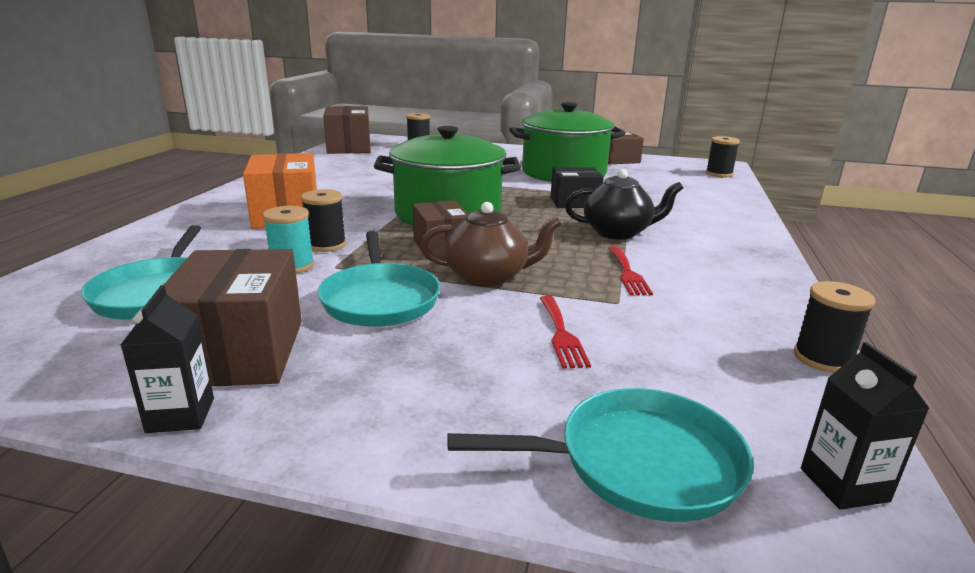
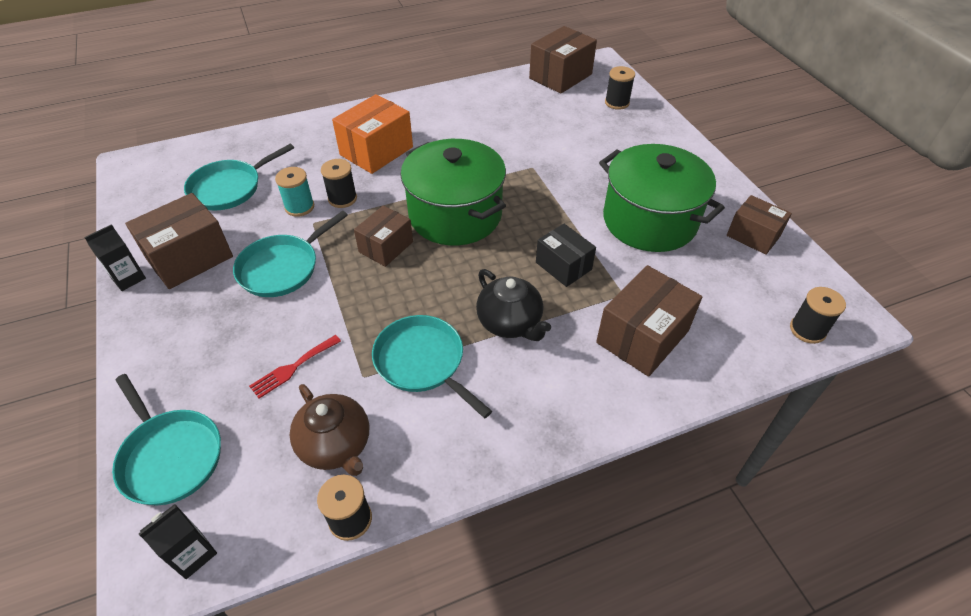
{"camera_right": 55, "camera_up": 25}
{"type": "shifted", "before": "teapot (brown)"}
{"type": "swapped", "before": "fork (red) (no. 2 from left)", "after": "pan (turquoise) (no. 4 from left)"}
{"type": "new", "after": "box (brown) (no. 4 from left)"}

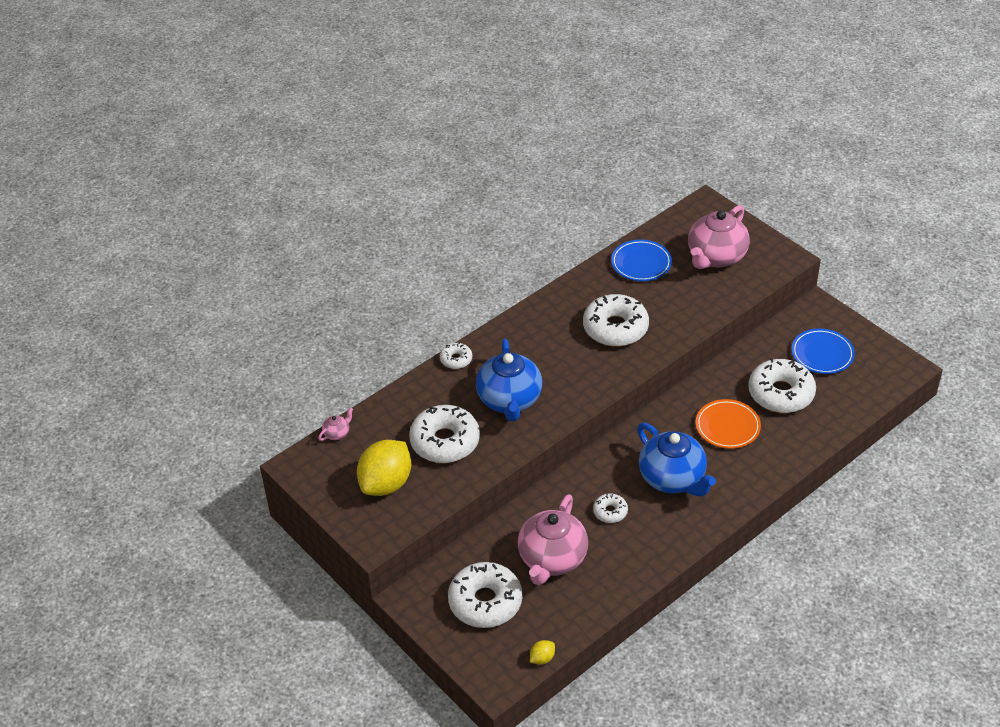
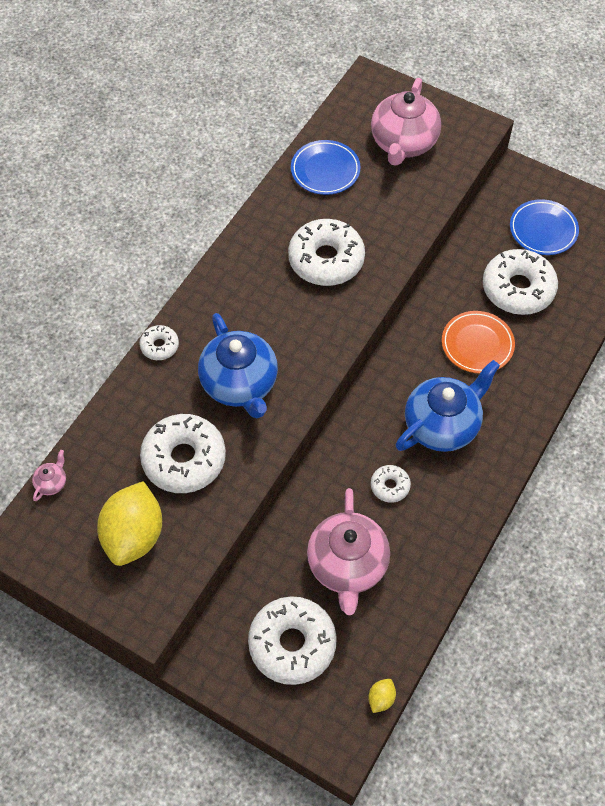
{"camera_right": -20, "camera_up": 15}
{"type": "rotated", "before": "teapot (blue) (no. 2 from left)", "turn": -75}

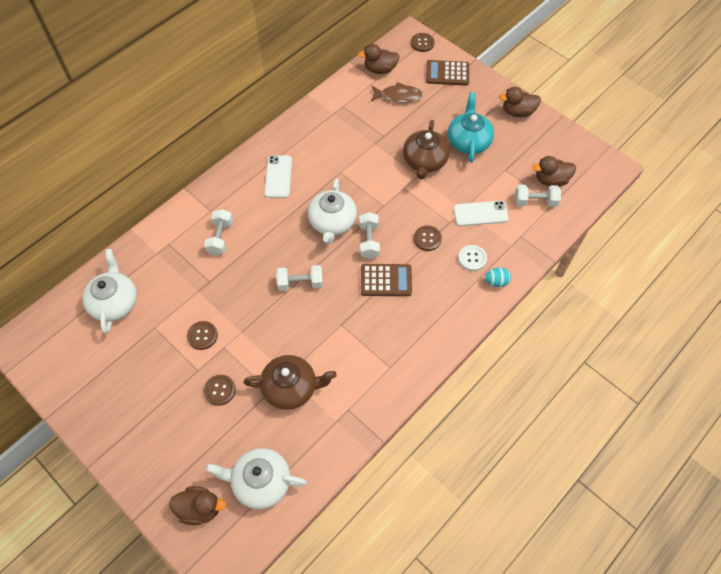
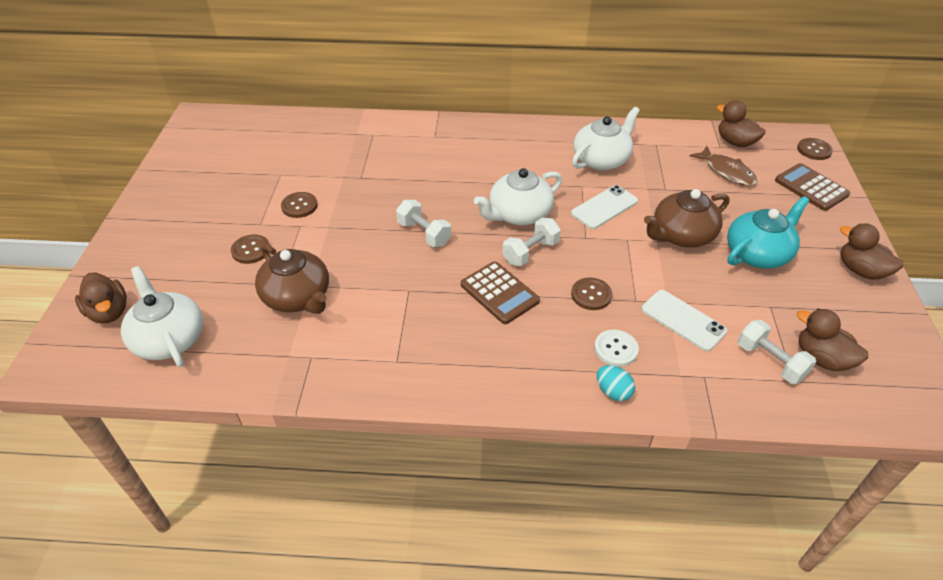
{"camera_right": 50, "camera_up": -15}
{"type": "shifted", "before": "teapot (white) (no. 1 from left in the first image)", "after": "teapot (white) (no. 3 from left)"}
{"type": "gone", "before": "dumbbell (white) (no. 1 from left)"}
{"type": "shifted", "before": "phone (white) (no. 1 from left)"}

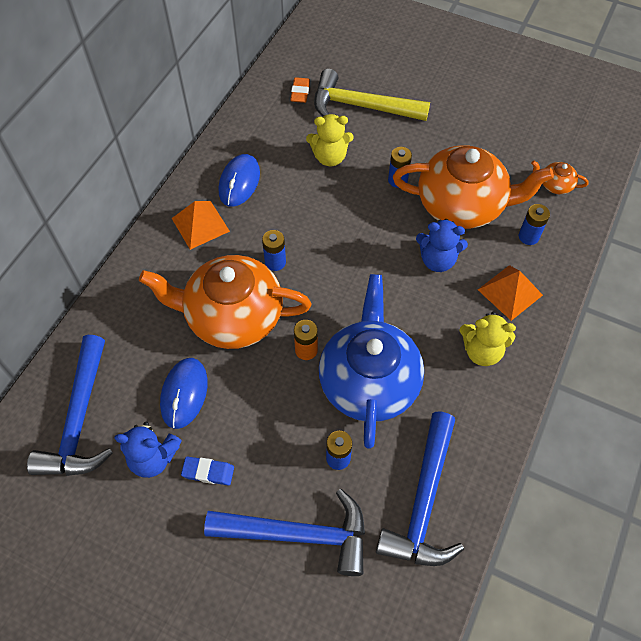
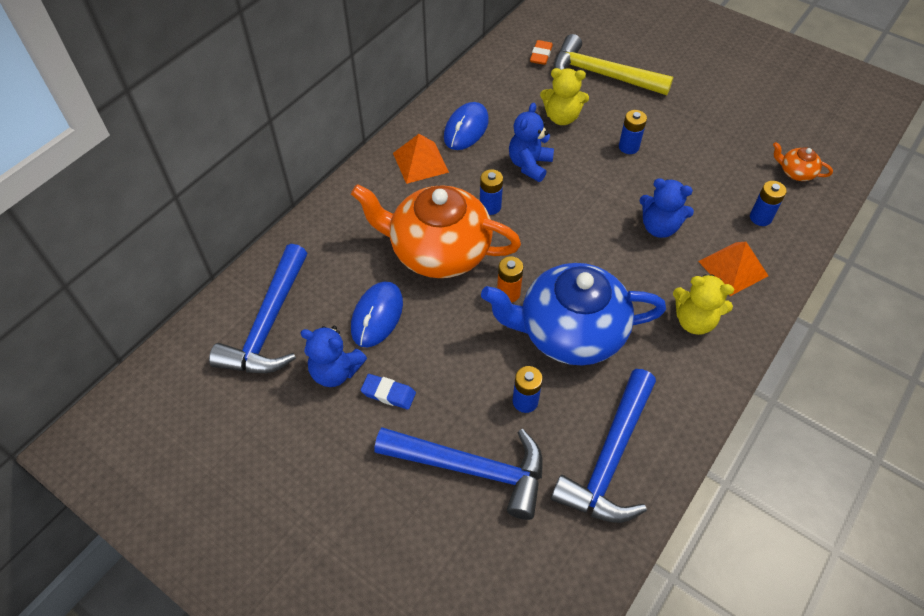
{"camera_right": 10, "camera_up": -5}
{"type": "rotated", "before": "teapot (blue)", "turn": -105}
{"type": "gone", "before": "teapot (orange) (no. 2 from left)"}
{"type": "new", "after": "teddy bear (blue) (no. 2 from left)"}

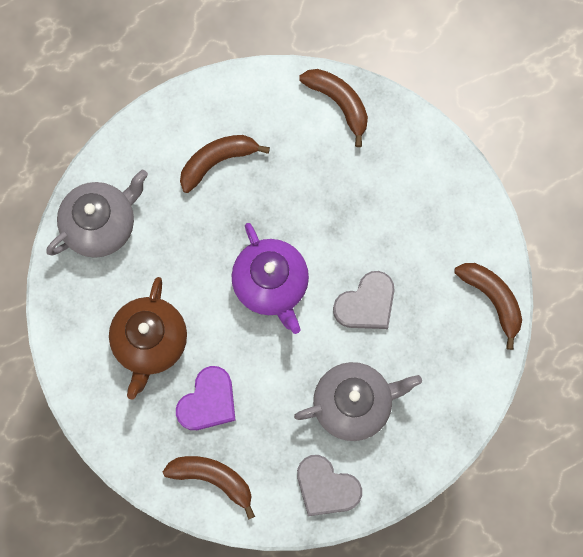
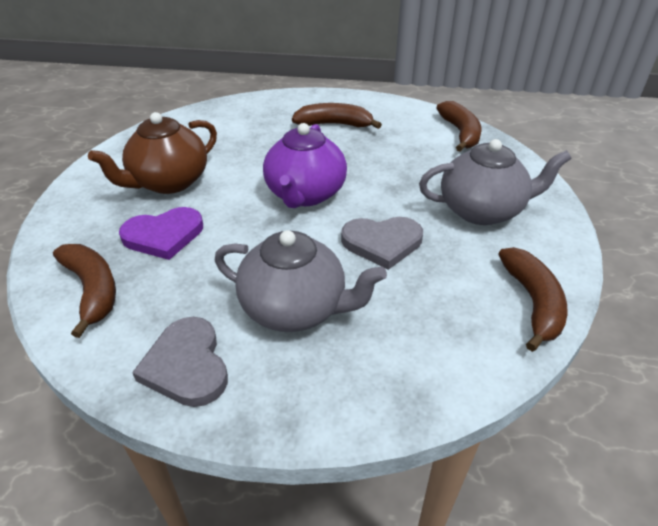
{"camera_right": 35, "camera_up": -35}
{"type": "shifted", "before": "teapot (grey) (no. 1 from left in the first image)", "after": "teapot (grey) (no. 2 from left)"}

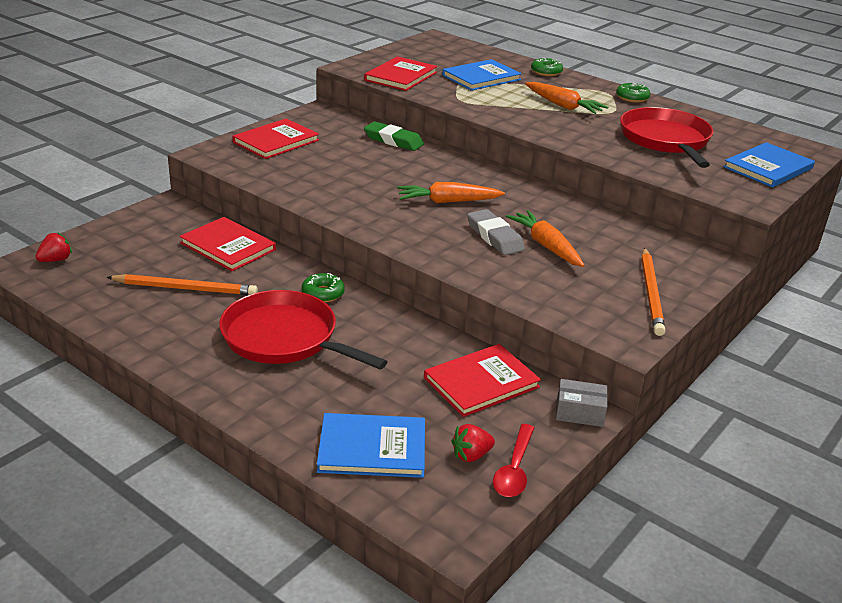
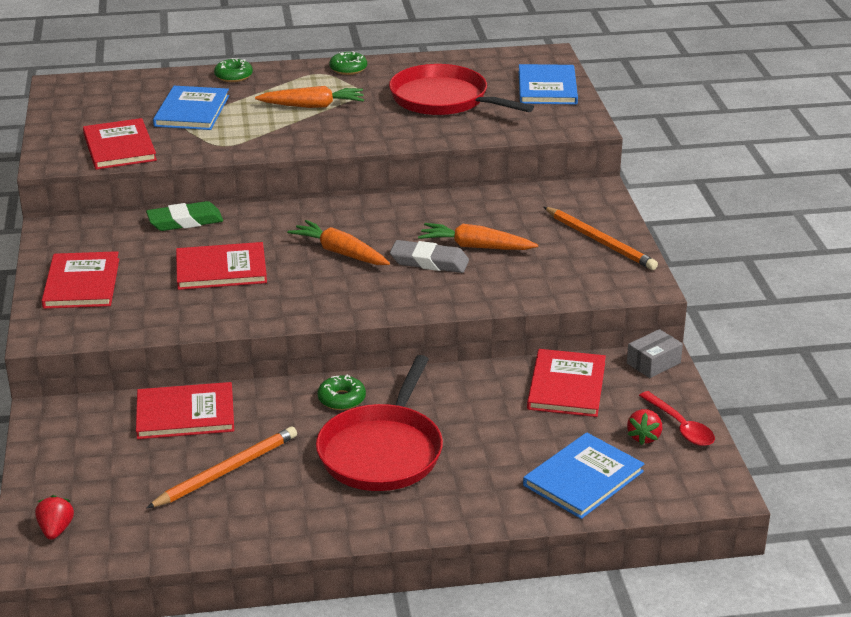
{"camera_right": -45, "camera_up": 0}
{"type": "rotated", "before": "pan (red) (no. 1 from left)", "turn": -60}
{"type": "rotated", "before": "carrot (orange) (no. 1 from left in the first image)", "turn": 90}
{"type": "new", "after": "book (red) (no. 4 from left)"}

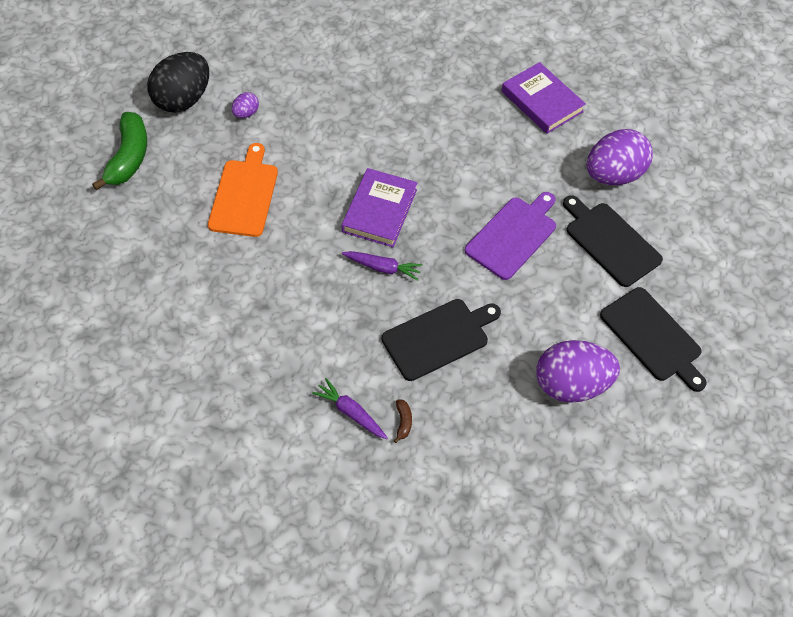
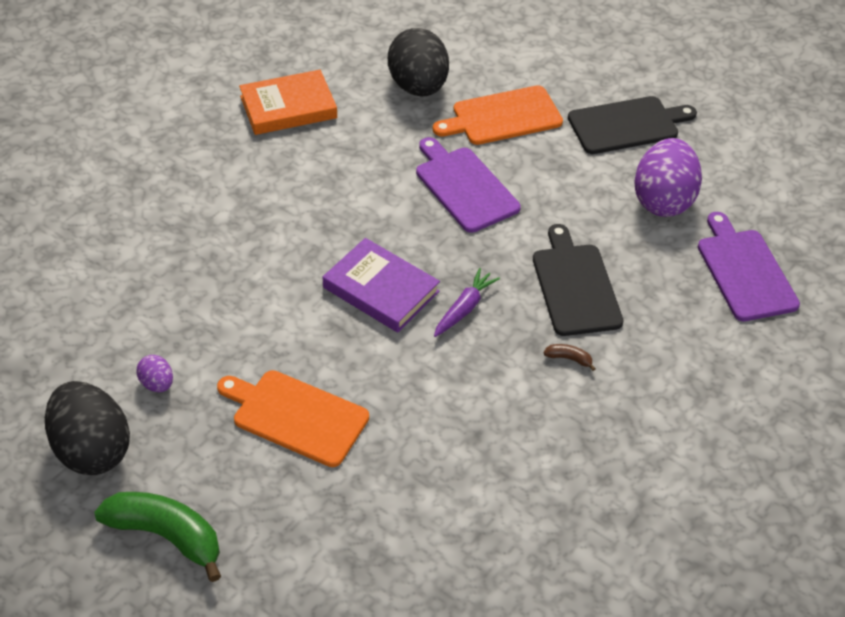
{"camera_right": -70, "camera_up": -10}
{"type": "gone", "before": "carrot (purple) (no. 1 from left)"}
{"type": "shifted", "before": "banana (brown)"}
{"type": "repainted", "before": "book (purple) (no. 2 from left)", "after": "book (orange)"}
{"type": "repainted", "before": "cutting board (black) (no. 2 from left)", "after": "cutting board (orange) (no. 2 from left)"}
{"type": "repainted", "before": "egg (purple) (no. 3 from left)", "after": "egg (black) (no. 2 from left)"}
{"type": "new", "after": "cutting board (purple) (no. 2 from left)"}

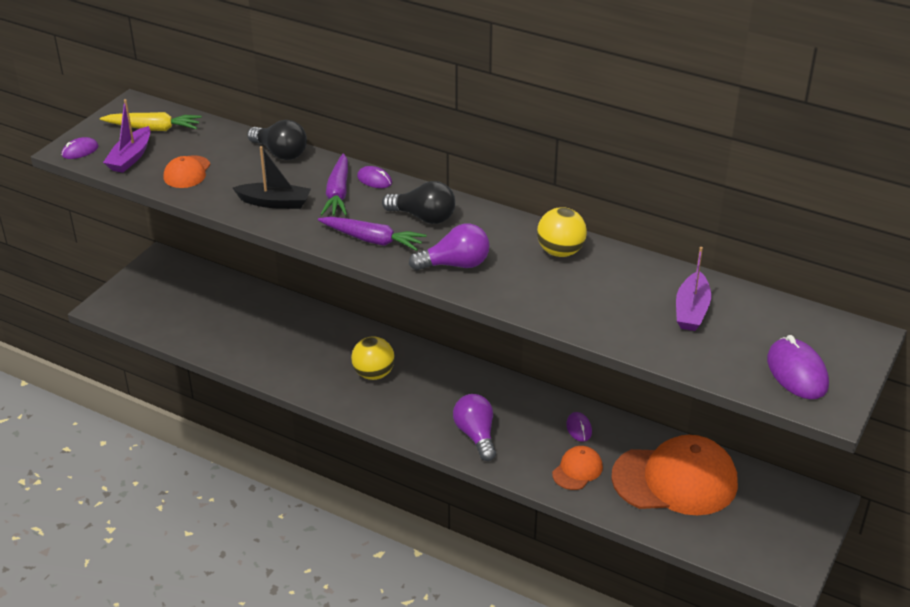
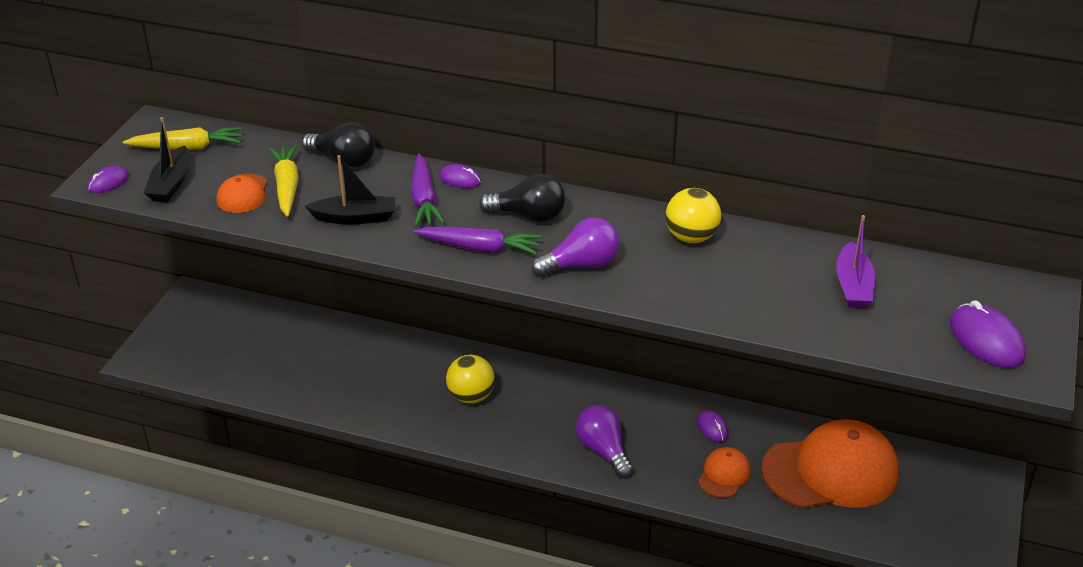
{"camera_right": -10, "camera_up": 0}
{"type": "repainted", "before": "boat (purple) (no. 1 from left)", "after": "boat (black) (no. 1 from left)"}
{"type": "new", "after": "carrot (yellow) (no. 2 from left)"}

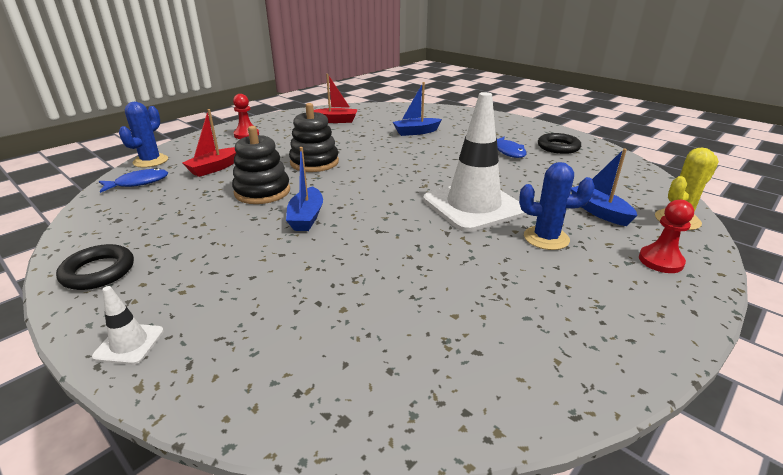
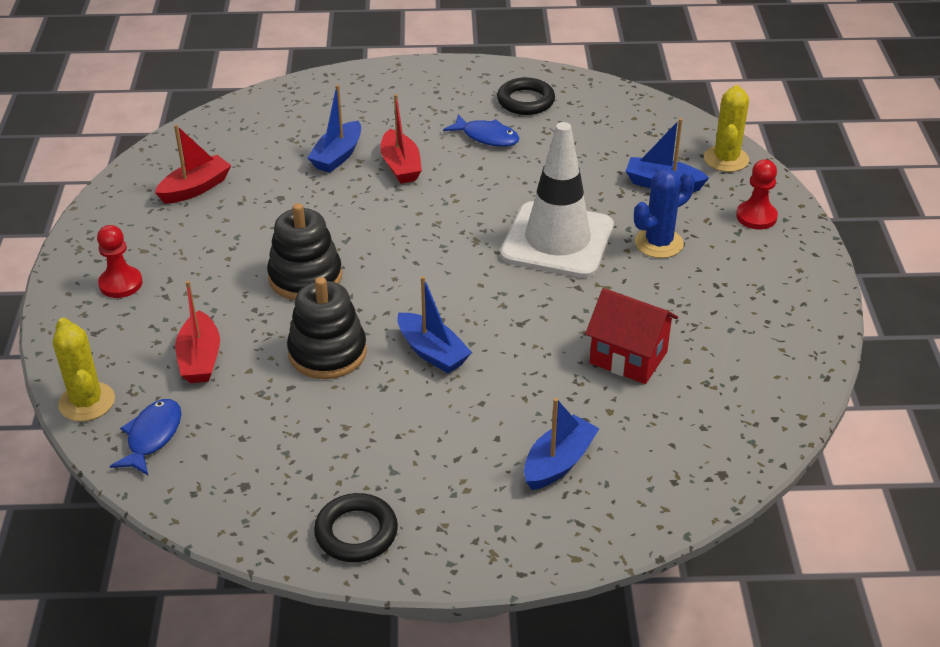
{"camera_right": -45, "camera_up": 10}
{"type": "gone", "before": "traffic cone (white) (no. 1 from left)"}
{"type": "repainted", "before": "cactus (blue) (no. 1 from left)", "after": "cactus (yellow) (no. 1 from left)"}
{"type": "new", "after": "boat (red) (no. 3 from left)"}
{"type": "new", "after": "boat (blue) (no. 3 from left)"}
{"type": "new", "after": "house (red)"}

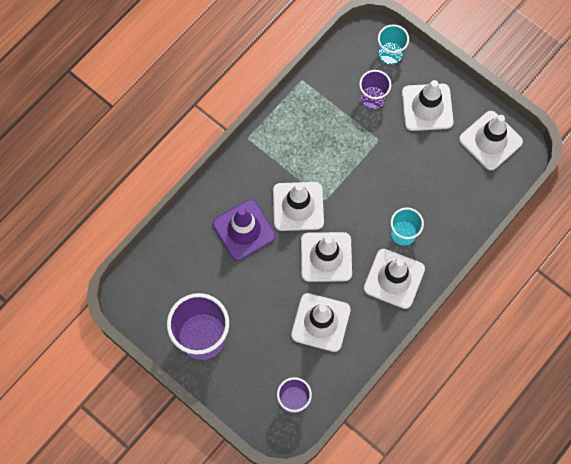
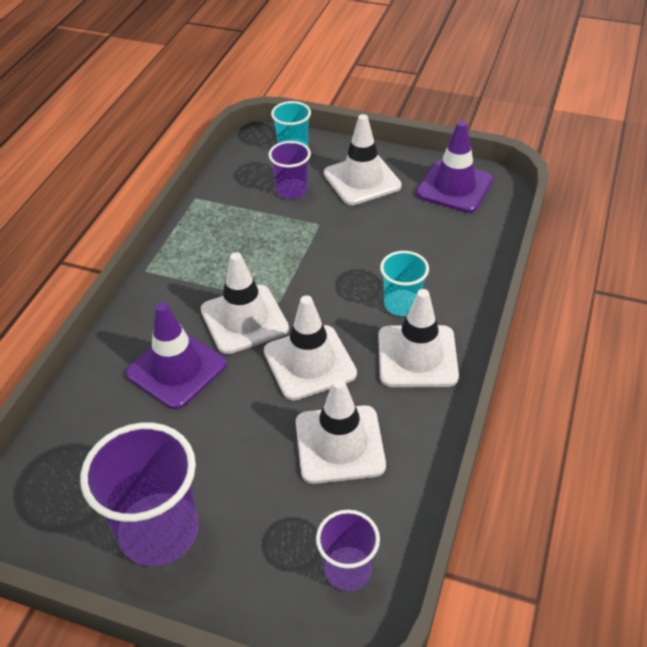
{"camera_right": -20, "camera_up": -25}
{"type": "repainted", "before": "traffic cone (white) (no. 6 from left)", "after": "traffic cone (purple) (no. 2 from left)"}

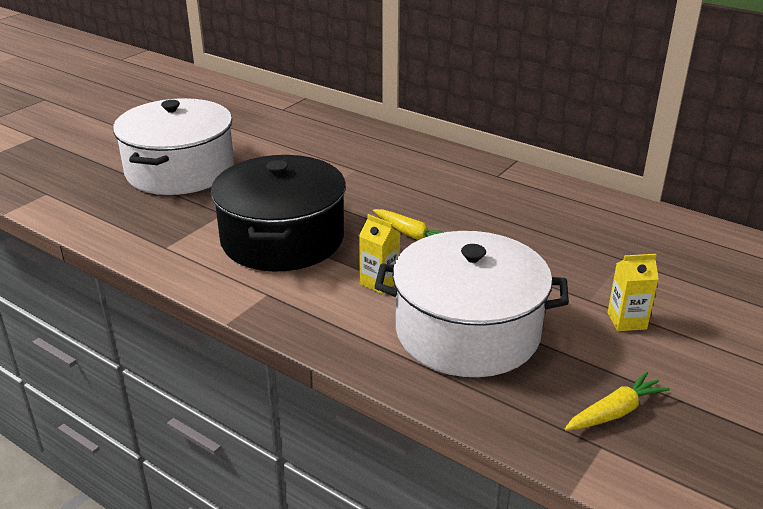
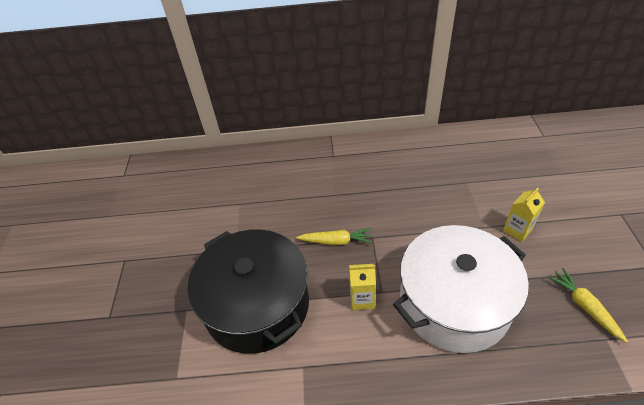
{"camera_right": -35, "camera_up": 15}
{"type": "gone", "before": "pot (white) (no. 1 from left)"}
{"type": "rotated", "before": "carrot (yellow) (no. 2 from left)", "turn": -45}

